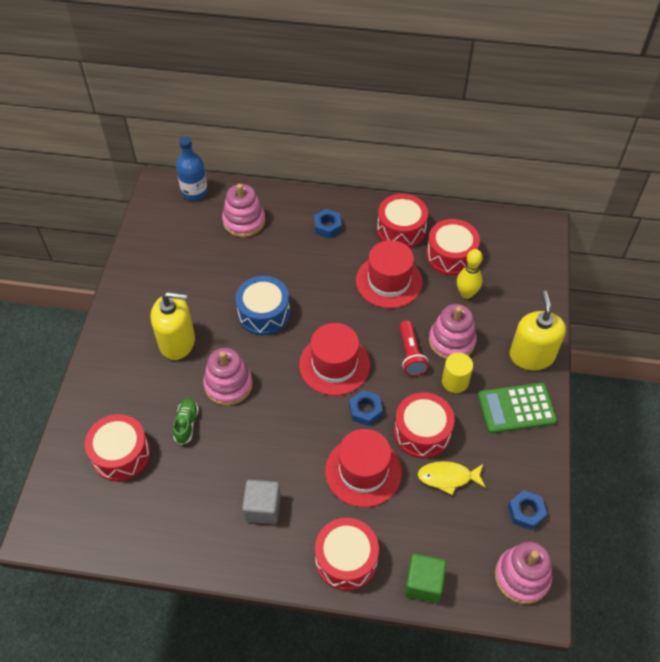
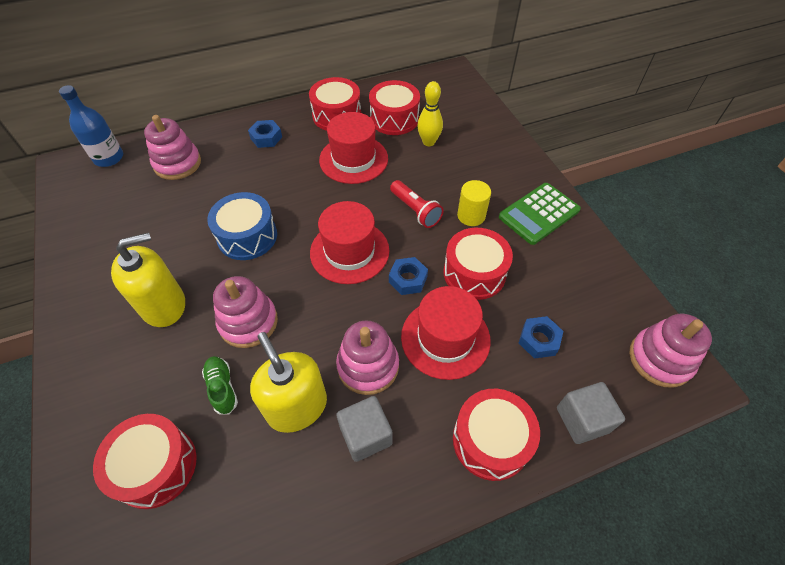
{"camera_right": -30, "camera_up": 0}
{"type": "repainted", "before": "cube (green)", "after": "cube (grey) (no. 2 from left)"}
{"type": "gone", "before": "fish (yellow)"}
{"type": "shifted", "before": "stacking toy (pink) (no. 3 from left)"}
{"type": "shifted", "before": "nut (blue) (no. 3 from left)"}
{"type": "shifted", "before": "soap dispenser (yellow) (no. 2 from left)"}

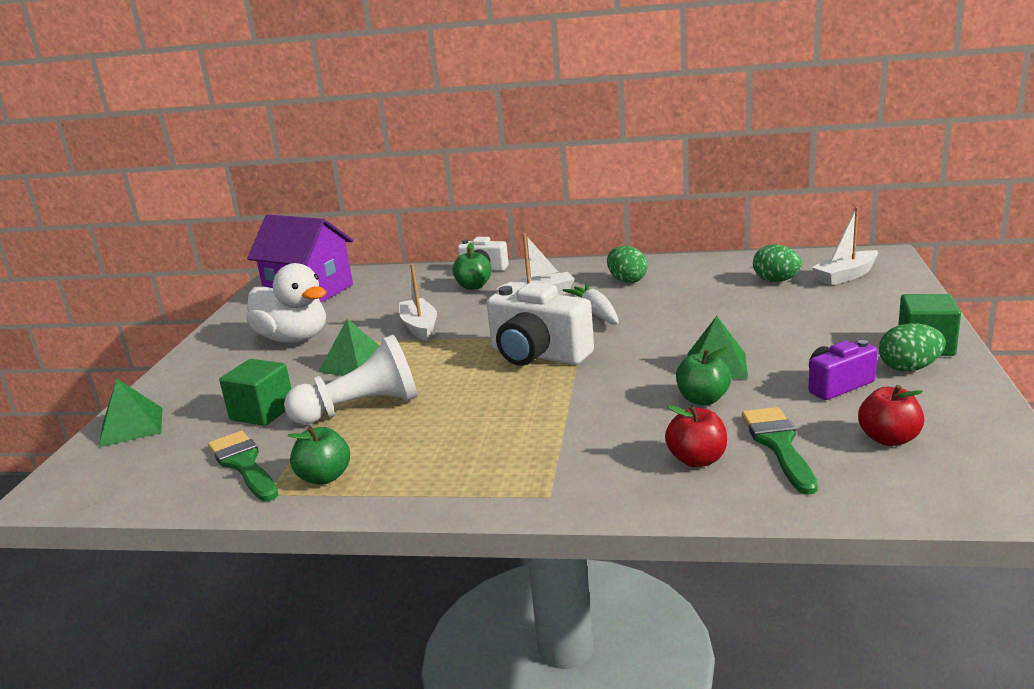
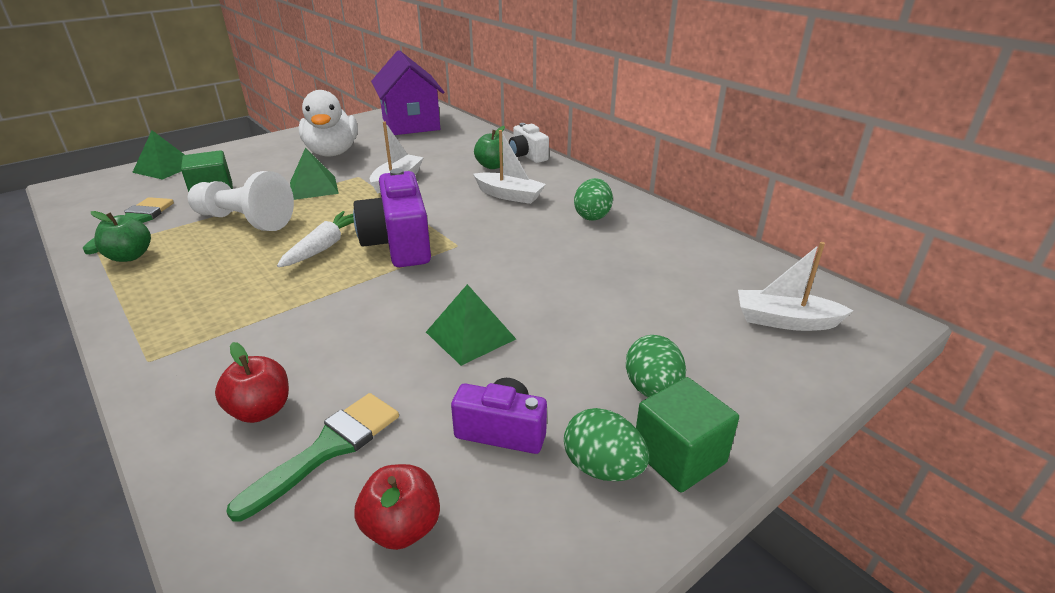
{"camera_right": 40, "camera_up": 10}
{"type": "repainted", "before": "camera (white) (no. 2 from left)", "after": "camera (purple) (no. 1 from left)"}
{"type": "shifted", "before": "carrot (white)"}
{"type": "gone", "before": "apple (green) (no. 3 from left)"}
{"type": "shifted", "before": "egg (green) (no. 2 from left in the first image)", "after": "egg (green) (no. 3 from left)"}

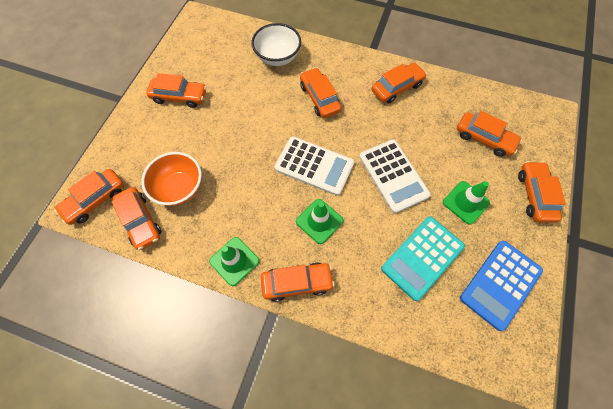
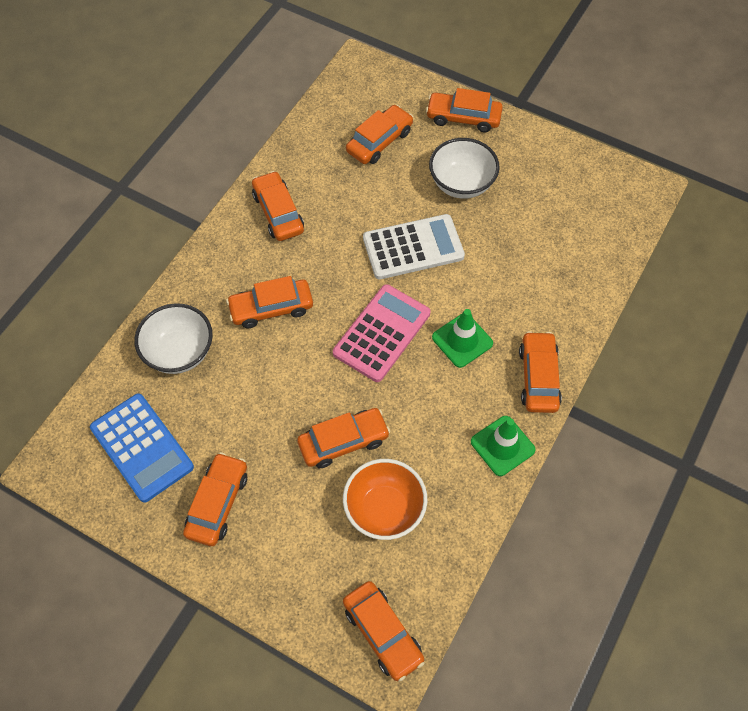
{"camera_right": -80, "camera_up": -5}
{"type": "shifted", "before": "car (orange) (no. 2 from left in the first image)", "after": "car (orange) (no. 4 from left)"}
{"type": "repainted", "before": "calculator (white) (no. 1 from left)", "after": "calculator (pink)"}
{"type": "gone", "before": "calculator (turquoise)"}
{"type": "swapped", "before": "traffic cone (green) (no. 3 from left)", "after": "bowl (white) (no. 2 from left)"}
{"type": "shifted", "before": "calculator (blue)"}

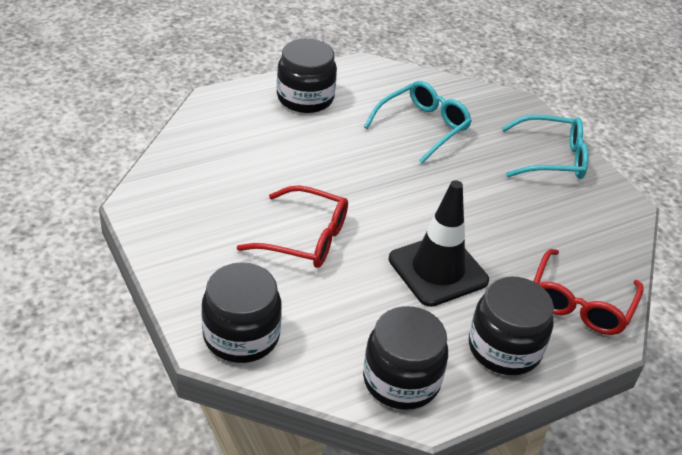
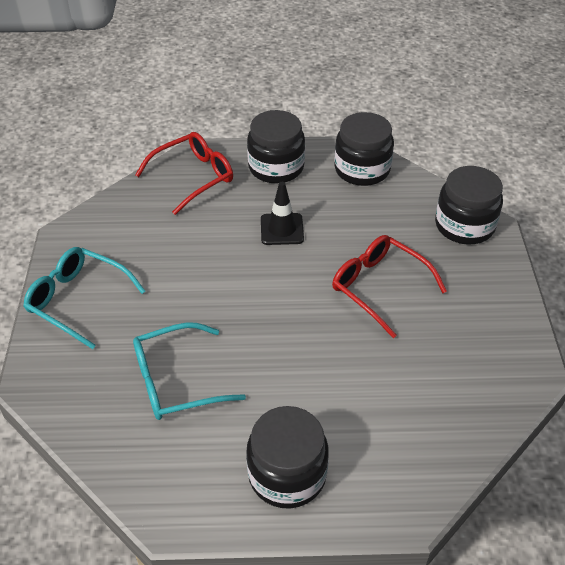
{"camera_right": -150, "camera_up": 5}
{"type": "scaled", "before": "traffic cone (black)", "scale": 0.62}

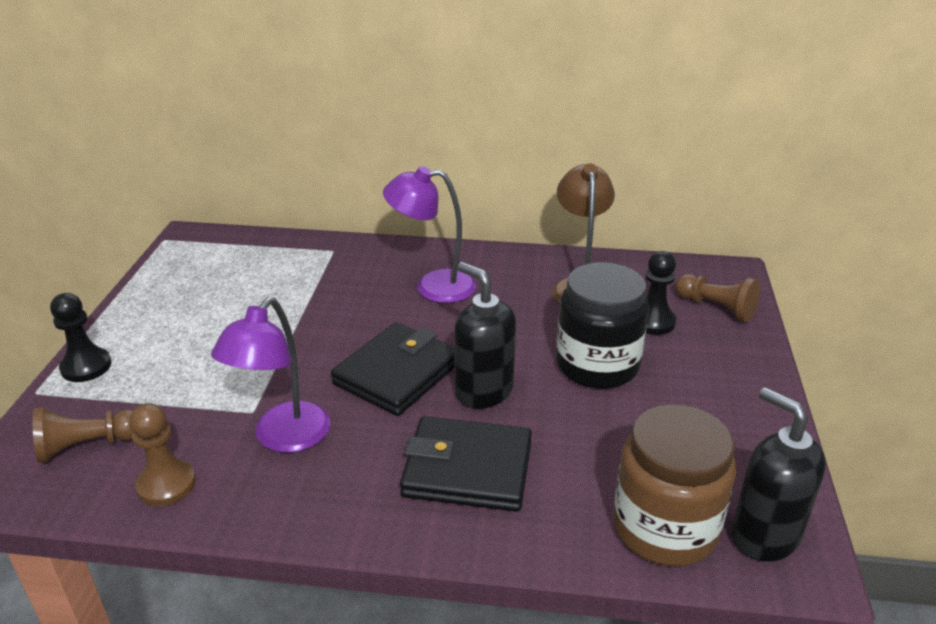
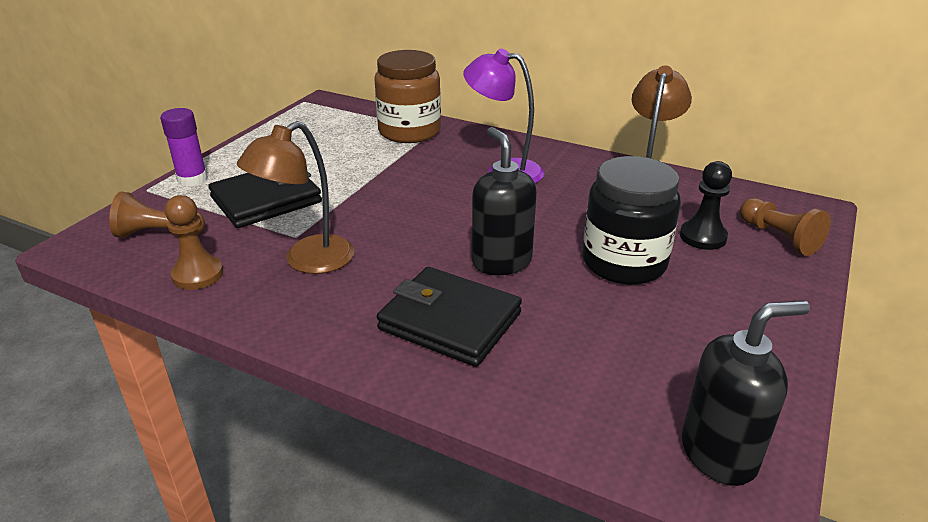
{"camera_right": 20, "camera_up": 0}
{"type": "swapped", "before": "pawn (black) (no. 1 from left)", "after": "glue stick (purple)"}
{"type": "repainted", "before": "lamp (purple) (no. 1 from left)", "after": "lamp (brown) (no. 1 from left)"}
{"type": "shifted", "before": "wallet (black) (no. 1 from left)"}
{"type": "shifted", "before": "jar (brown)"}
{"type": "rotated", "before": "soap dispenser (black) (no. 2 from left)", "turn": 90}

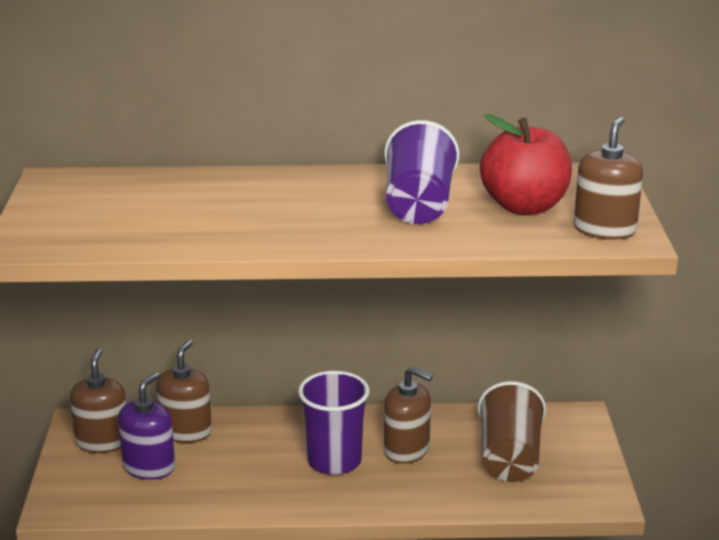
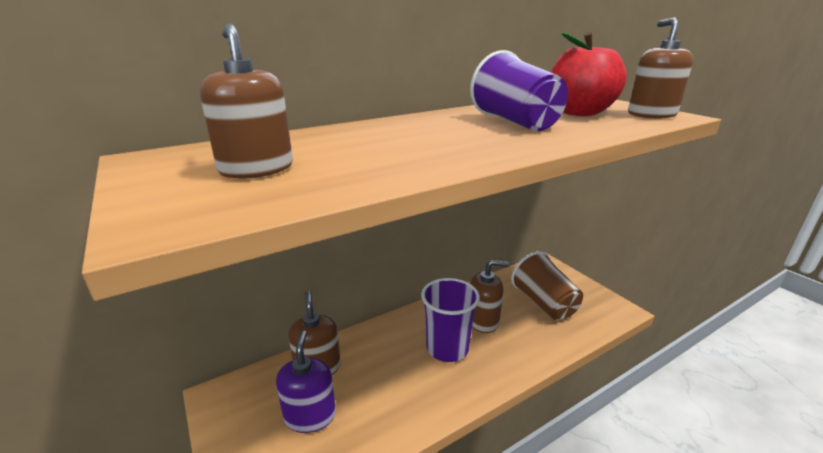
{"camera_right": -30, "camera_up": 0}
{"type": "shifted", "before": "soap dispenser (brown) (no. 1 from left)"}

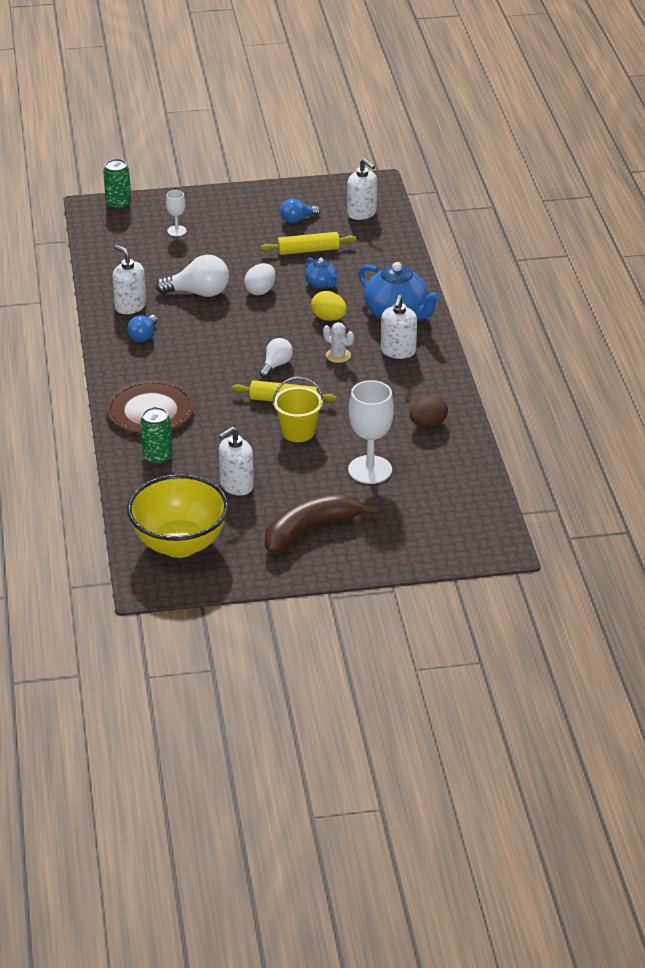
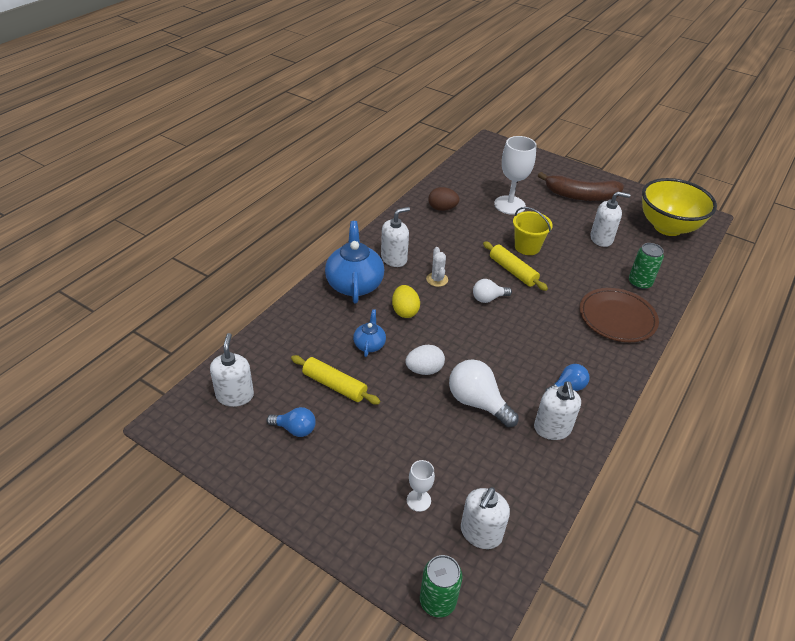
{"camera_right": -140, "camera_up": 5}
{"type": "new", "after": "soap dispenser (white) (no. 3 from left)"}

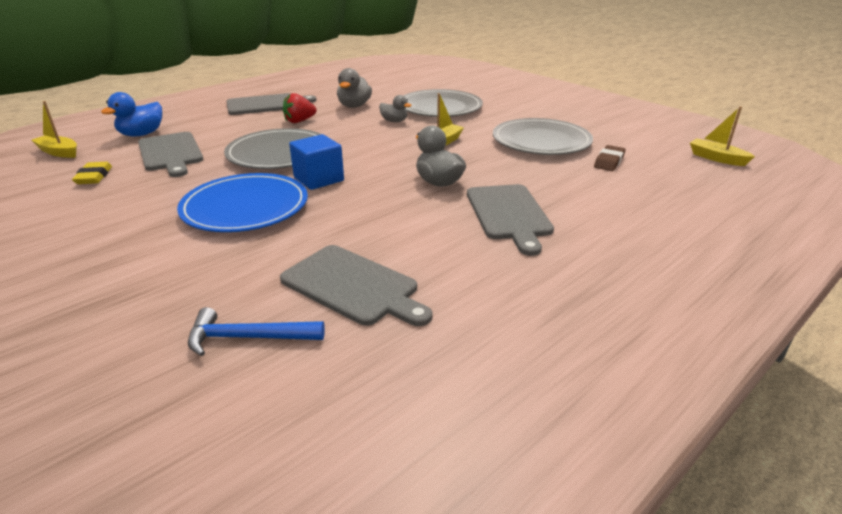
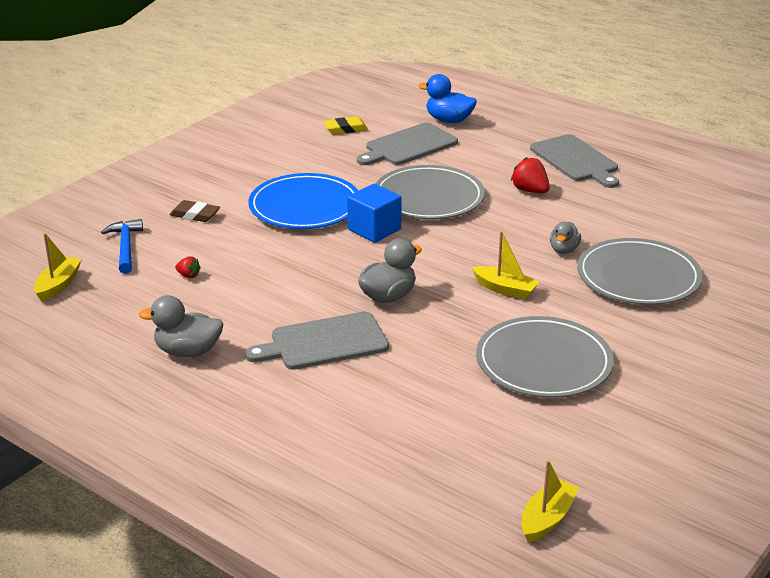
{"camera_right": 80, "camera_up": 0}
{"type": "shifted", "before": "boat (yellow) (no. 1 from left)"}
{"type": "swapped", "before": "cutting board (grey) (no. 3 from left)", "after": "strawberry (red) (no. 1 from left)"}
{"type": "shifted", "before": "duck (grey) (no. 1 from left)"}
{"type": "shifted", "before": "eraser (brown)"}

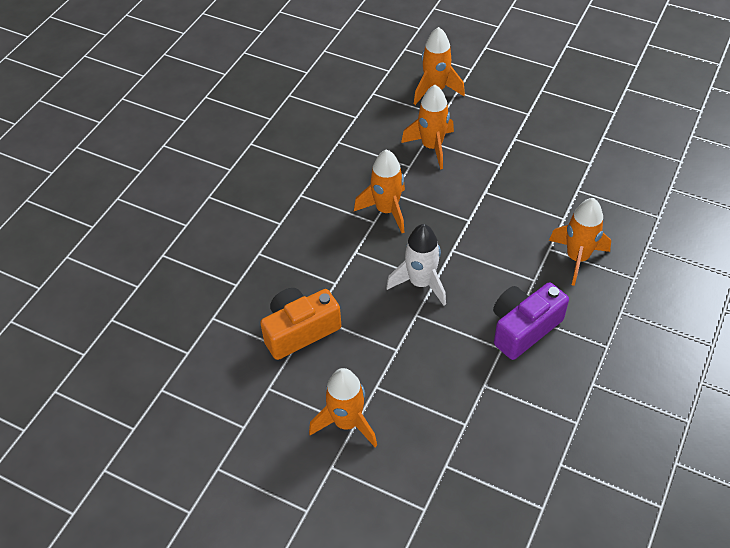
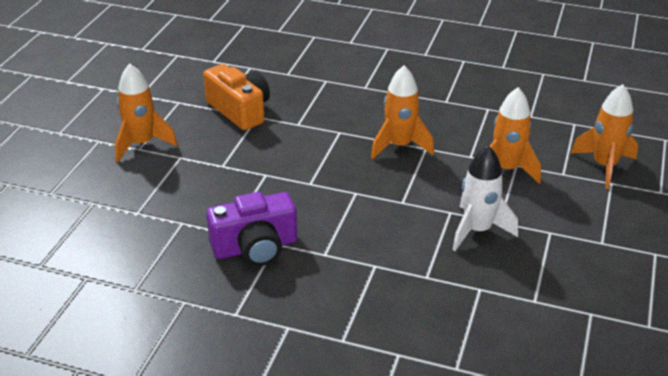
{"camera_right": 80, "camera_up": -15}
{"type": "shifted", "before": "rocket (white)"}
{"type": "rotated", "before": "camera (purple)", "turn": 120}
{"type": "gone", "before": "rocket (orange) (no. 5 from left)"}

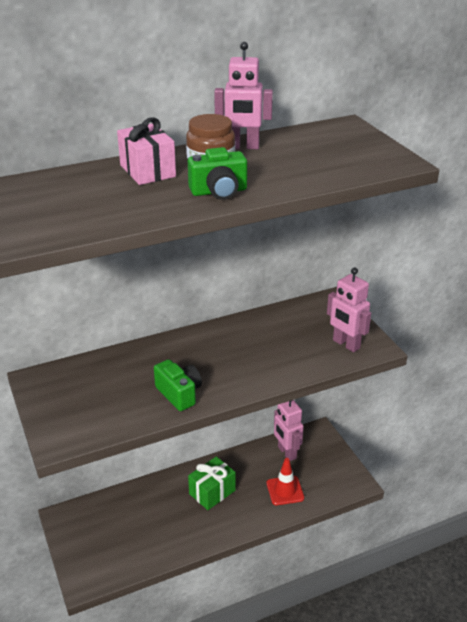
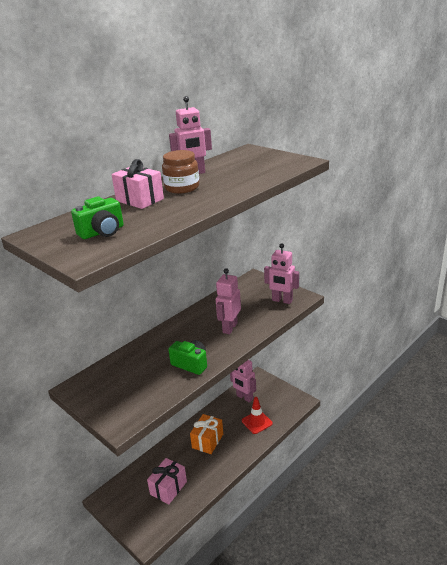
{"camera_right": -20, "camera_up": -5}
{"type": "shifted", "before": "camera (green) (no. 2 from left in the first image)", "after": "camera (green) (no. 1 from left)"}
{"type": "repainted", "before": "gift (green)", "after": "gift (orange)"}
{"type": "new", "after": "gift (pink) (no. 2 from left)"}
{"type": "new", "after": "robot (pink) (no. 2 from left)"}

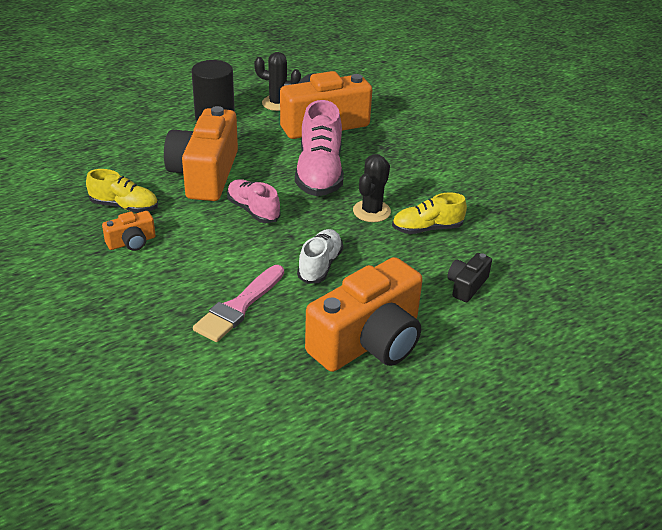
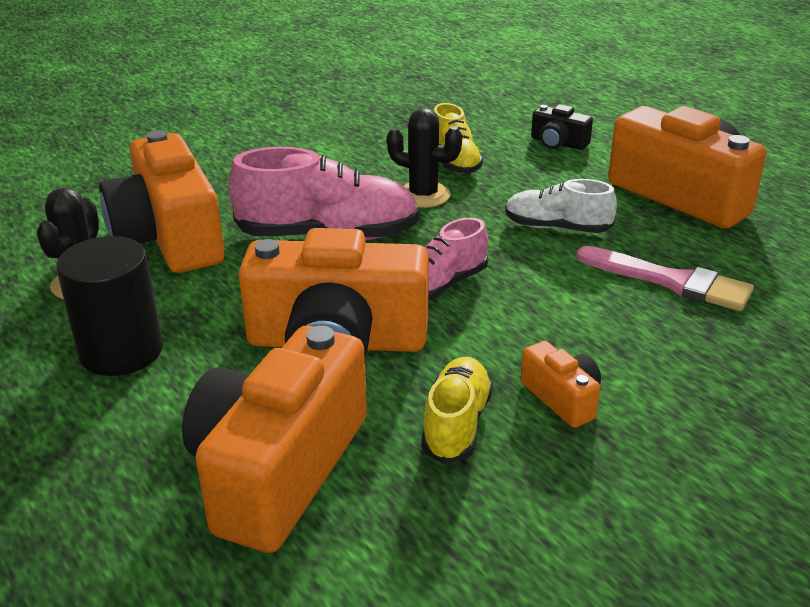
{"camera_right": -90, "camera_up": -5}
{"type": "new", "after": "camera (orange) (no. 2 from left)"}

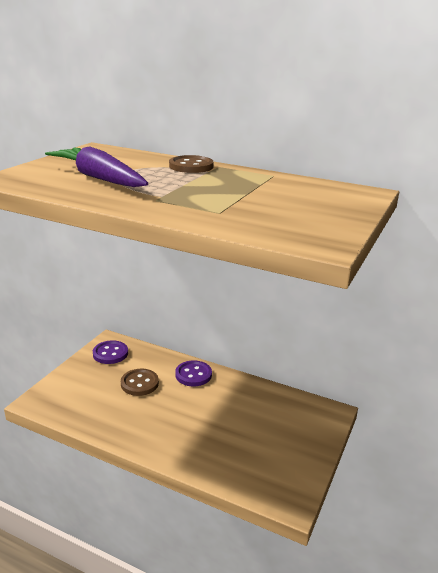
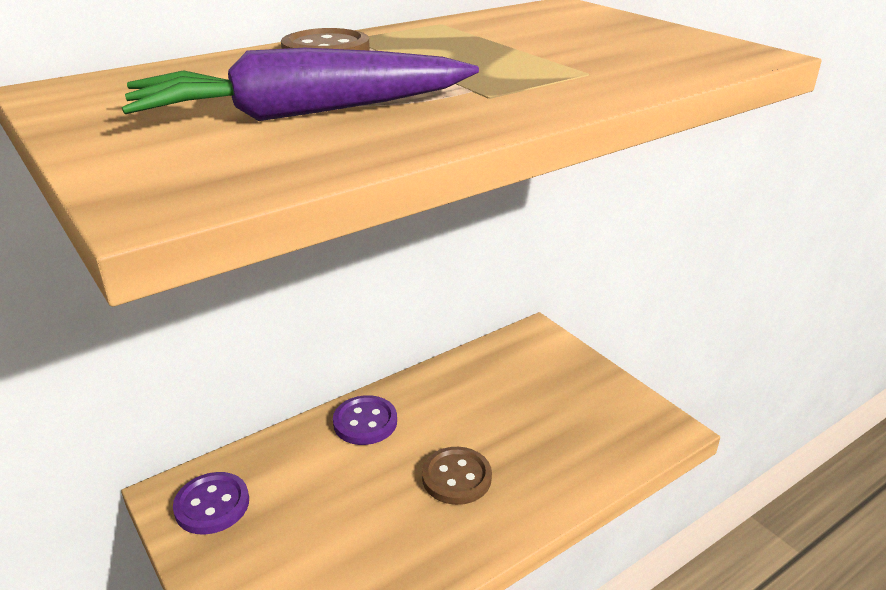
{"camera_right": -60, "camera_up": 5}
{"type": "shifted", "before": "button (brown) (no. 1 from left in the first image)", "after": "button (brown) (no. 2 from left)"}

